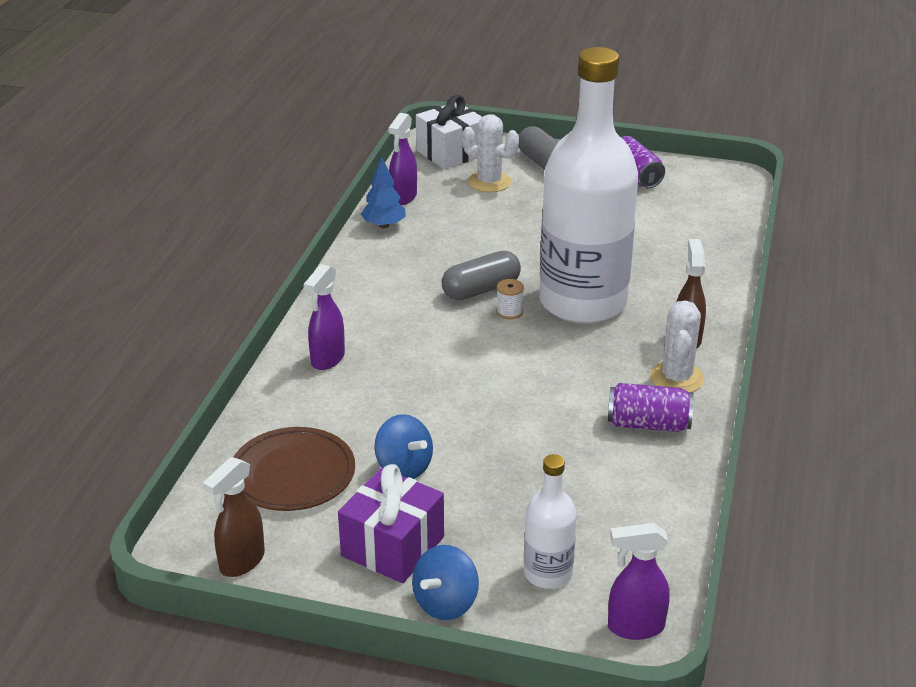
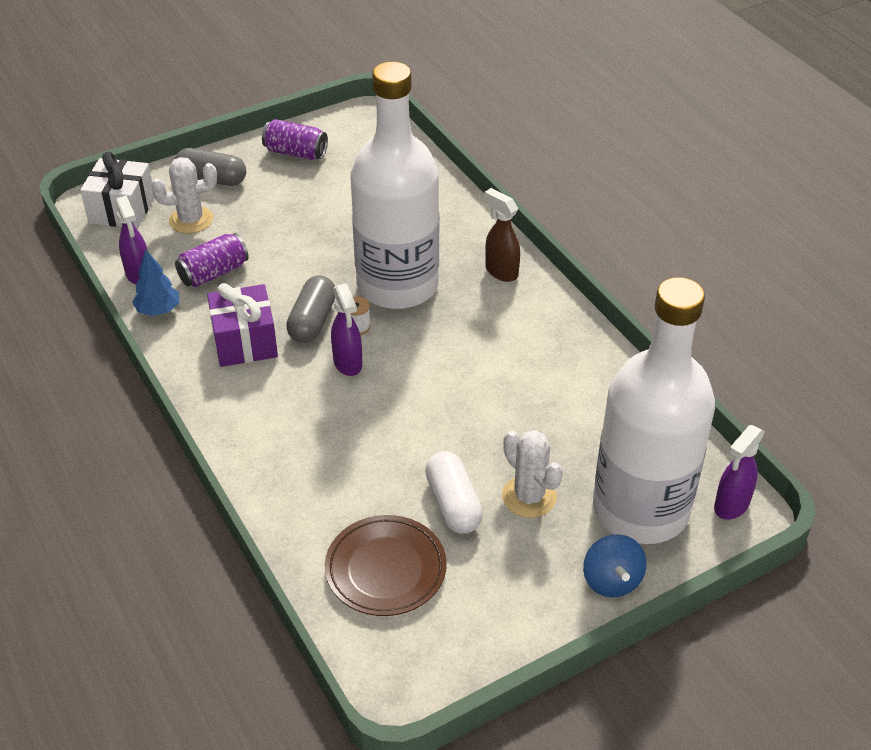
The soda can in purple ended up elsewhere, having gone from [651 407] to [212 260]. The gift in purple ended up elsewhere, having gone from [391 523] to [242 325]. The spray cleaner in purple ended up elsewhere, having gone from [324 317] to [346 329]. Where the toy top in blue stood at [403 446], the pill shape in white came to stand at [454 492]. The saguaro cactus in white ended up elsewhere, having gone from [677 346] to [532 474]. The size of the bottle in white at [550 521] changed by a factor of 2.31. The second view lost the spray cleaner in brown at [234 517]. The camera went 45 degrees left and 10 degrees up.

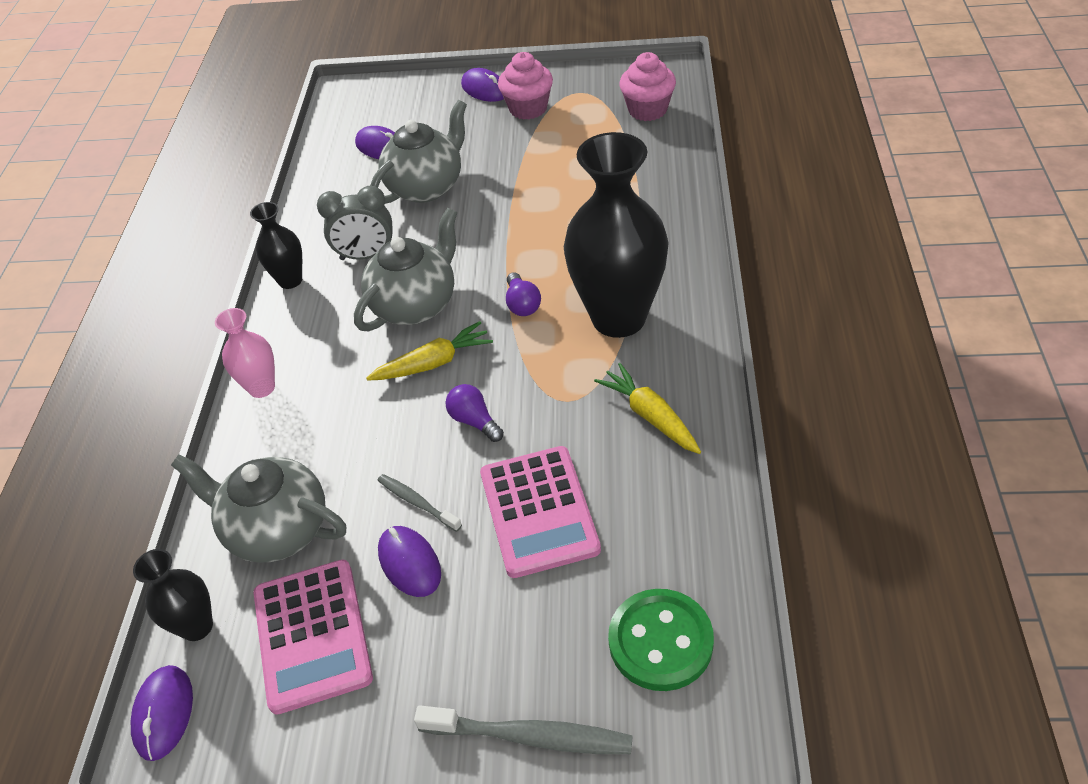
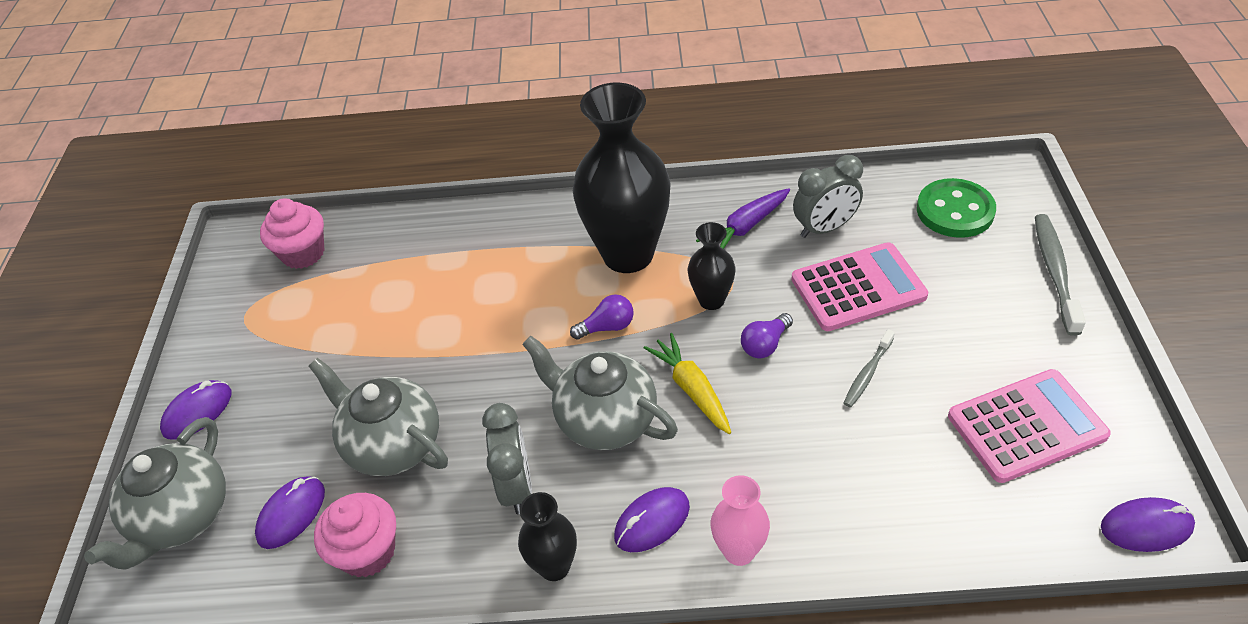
The china teapot in gray ended up elsewhere, having gone from [258 508] to [155 493]. The cupcake in pink ended up elsewhere, having gone from [525 86] to [355 535]. The computer mouse in purple ended up elsewhere, having gone from [409 561] to [652 519]. The tall vase in jet-black ended up elsewhere, having gone from [173 595] to [711 266]. What was the carrot in golden at [647 408] turned into the carrot in purple at [743 218]. The second view gained the clock in gray at [828 196]. The camera went 95 degrees left and 0 degrees up.

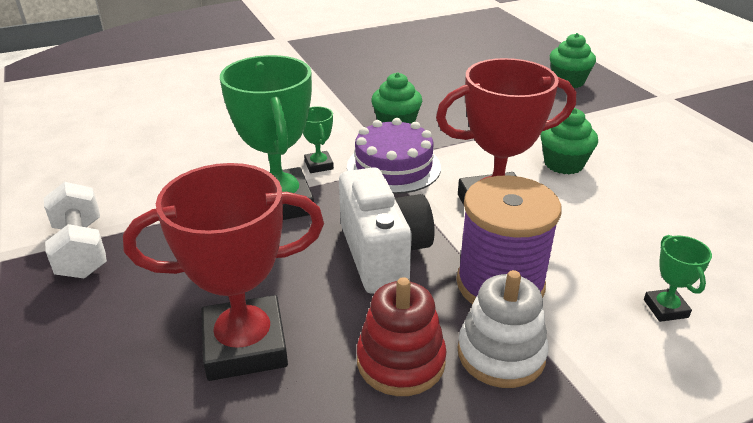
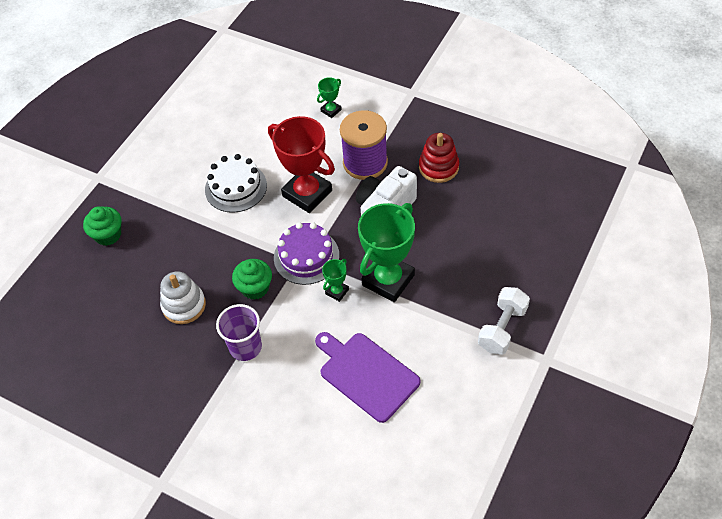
The stacking toy in white ended up elsewhere, having gone from [503 329] to [183 297]. Where the cupcake in green stood at [569 141], the layer cake in white came to stand at [236 183]. The second view gained the cup in purple at [239 332]. The second view gained the bread board in purple at [368 377]. The second view lost the trophy in red at [223 272]. The camera went 125 degrees left and 20 degrees up.

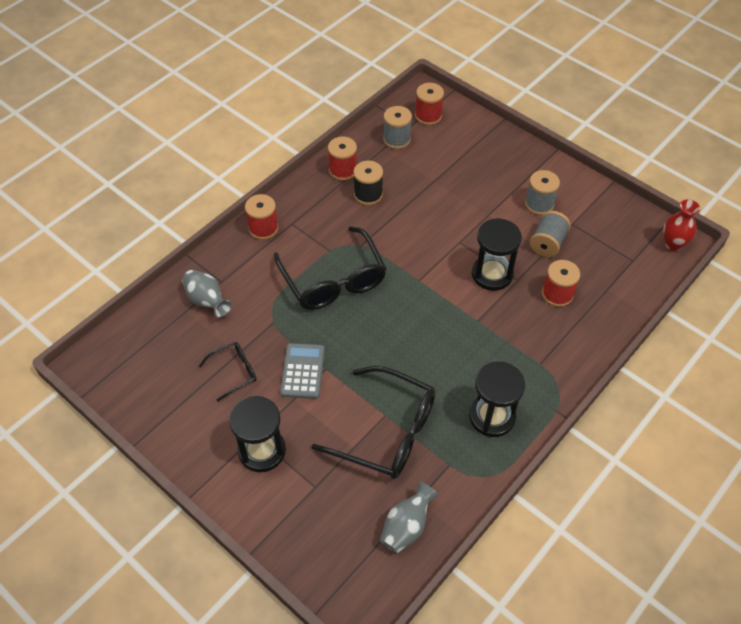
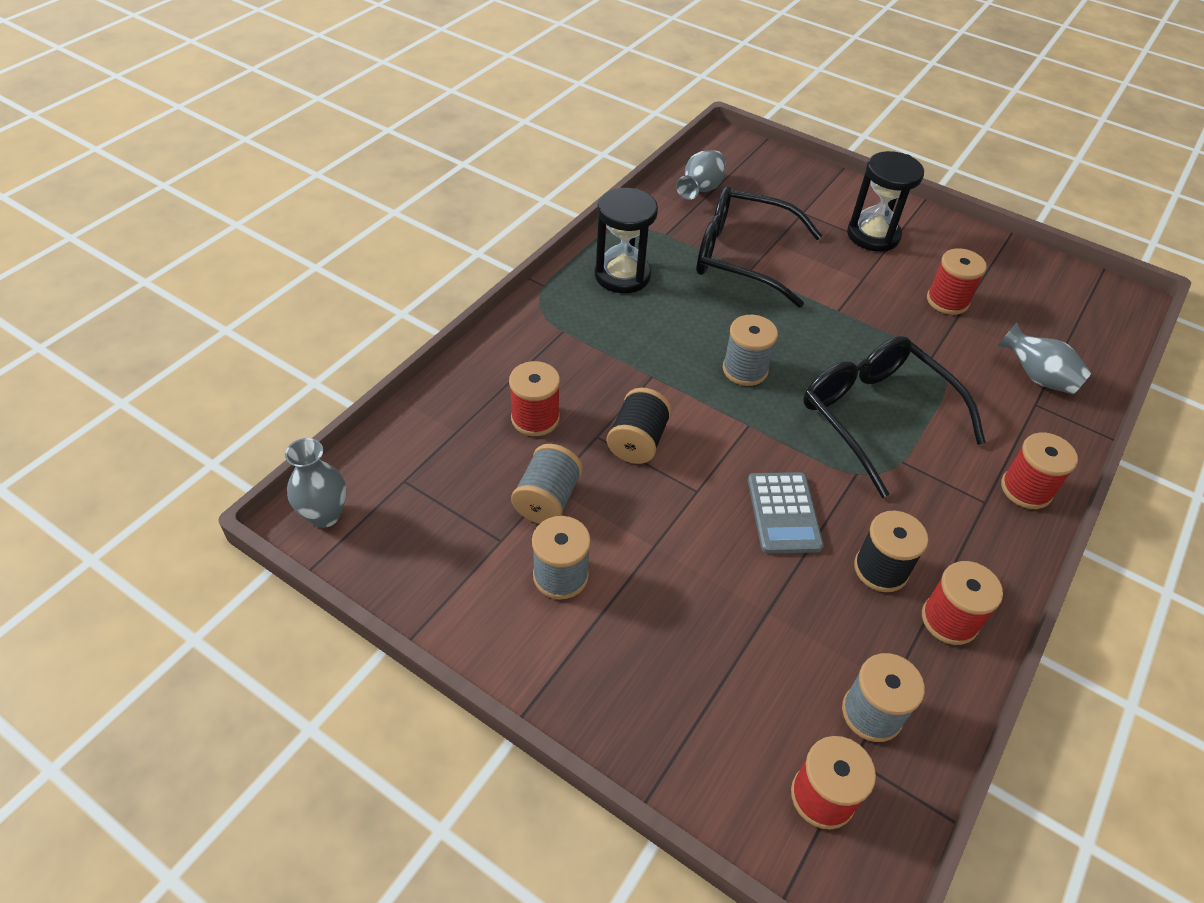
What was the tall vase in red at [681 225] turned into the tall vase in gray at [315 483]. Where the sandglass in jet-black stood at [497 254], the spool in jet-black came to stand at [639 426]. The second view gained the spool in gray at [750 350]. The adding machine in gray ended up elsewhere, having gone from [302 371] to [786 513]. Where the spectacles in jet-black stood at [228 372], the spool in red came to stand at [957 281]. The camera went 170 degrees right and 5 degrees down.

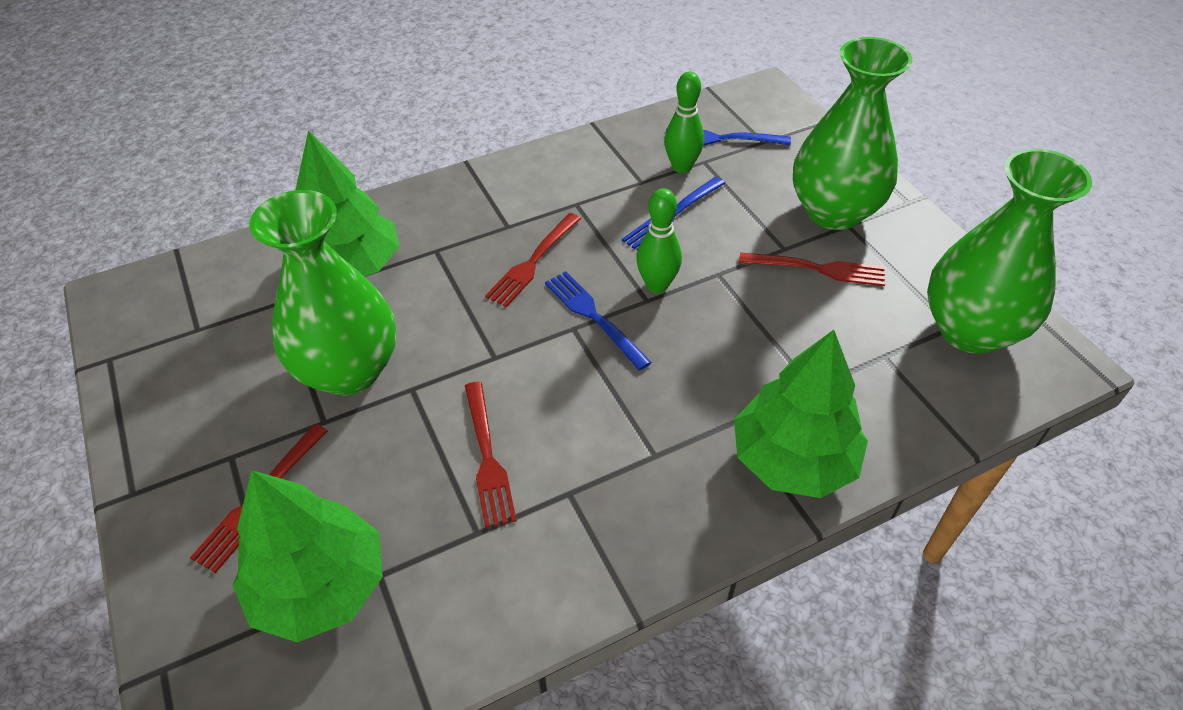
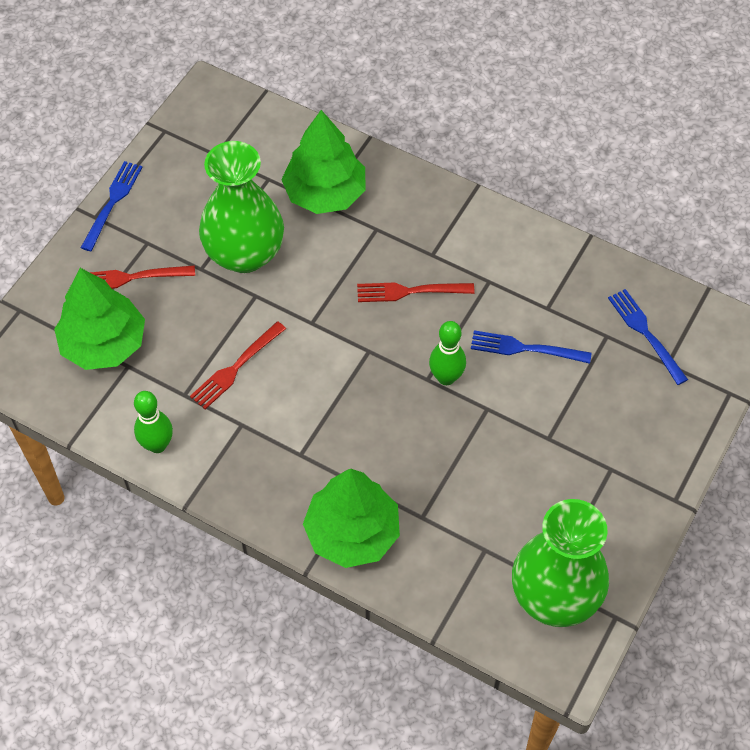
The fork in blue ended up elsewhere, having gone from [598 321] to [112 206]. The bowling pin in green ended up elsewhere, having gone from [684 122] to [153 422]. The second view lost the fork in red at [812 269]. The second view lost the tall vase in green at [853 133]. The camera went 55 degrees right and 10 degrees up.

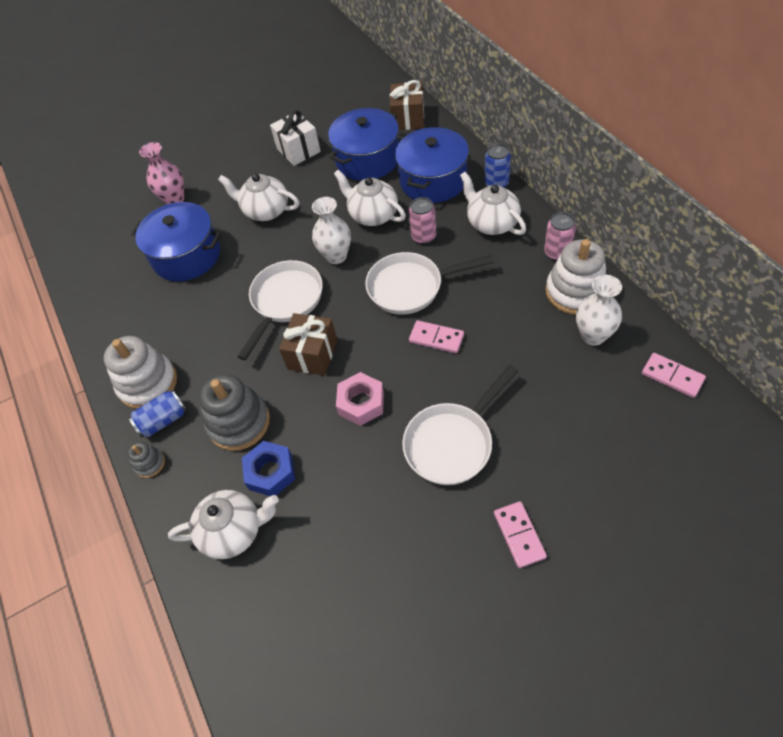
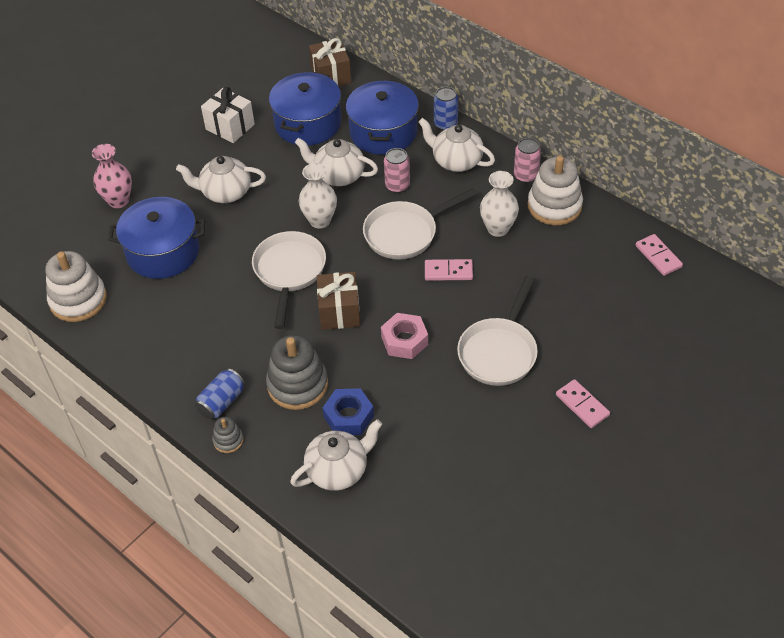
The stacking toy in white ended up elsewhere, having gone from [140 372] to [76 286]. The tall vase in white ended up elsewhere, having gone from [599 310] to [499 204]. The domino piece in pink at [674 375] ended up facing another way, 45 degrees clockwise from before. The camera went 25 degrees left and 5 degrees down.

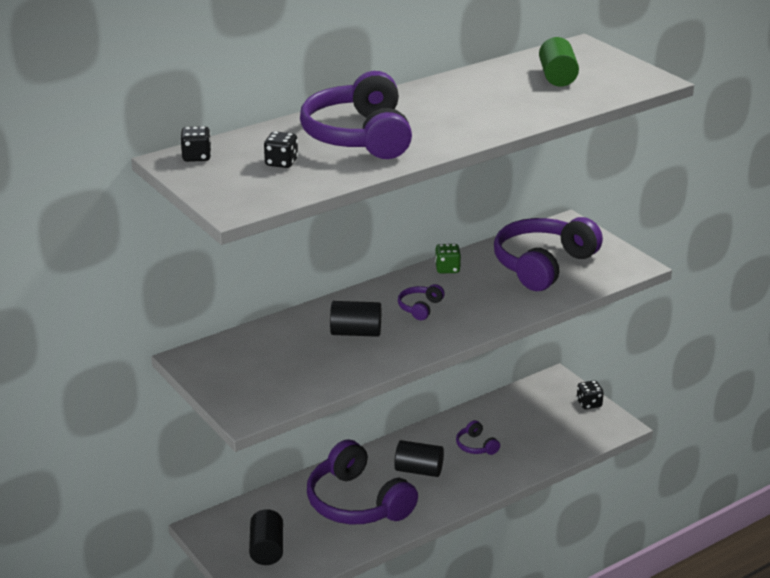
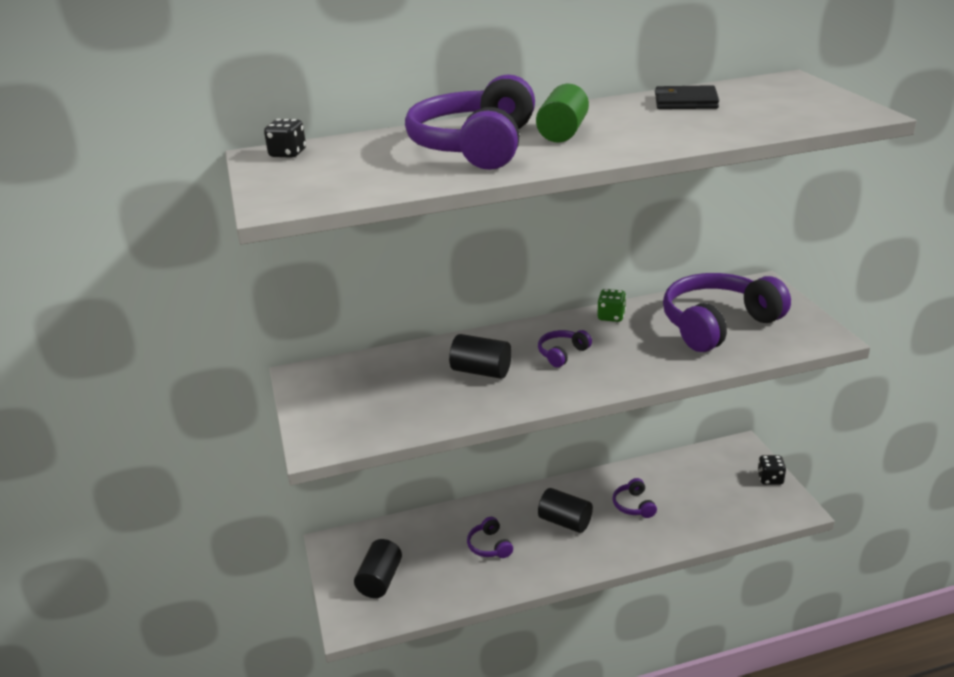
The size of the headset in purple at [362 481] changed by a factor of 0.43. The cylinder in green ended up elsewhere, having gone from [559 61] to [562 113]. The second view gained the card wallet in jet-black at [687 97]. The second view lost the game die in jet-black at [281 149]. The camera went 20 degrees right and 0 degrees up.

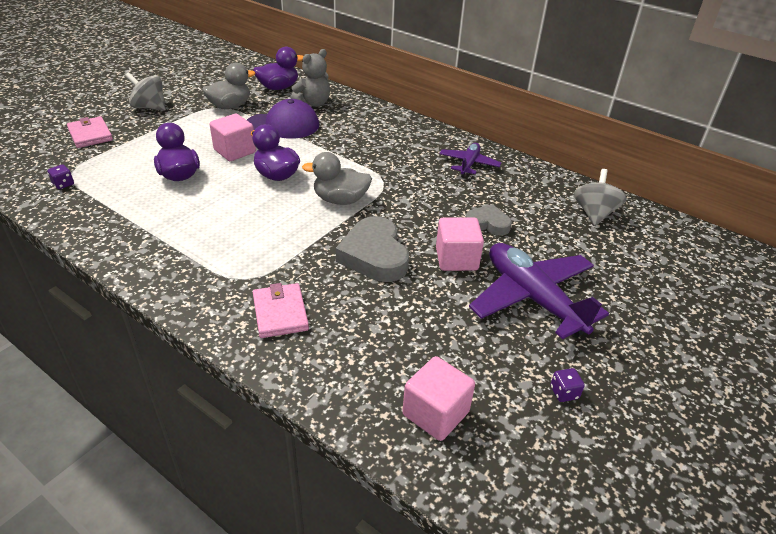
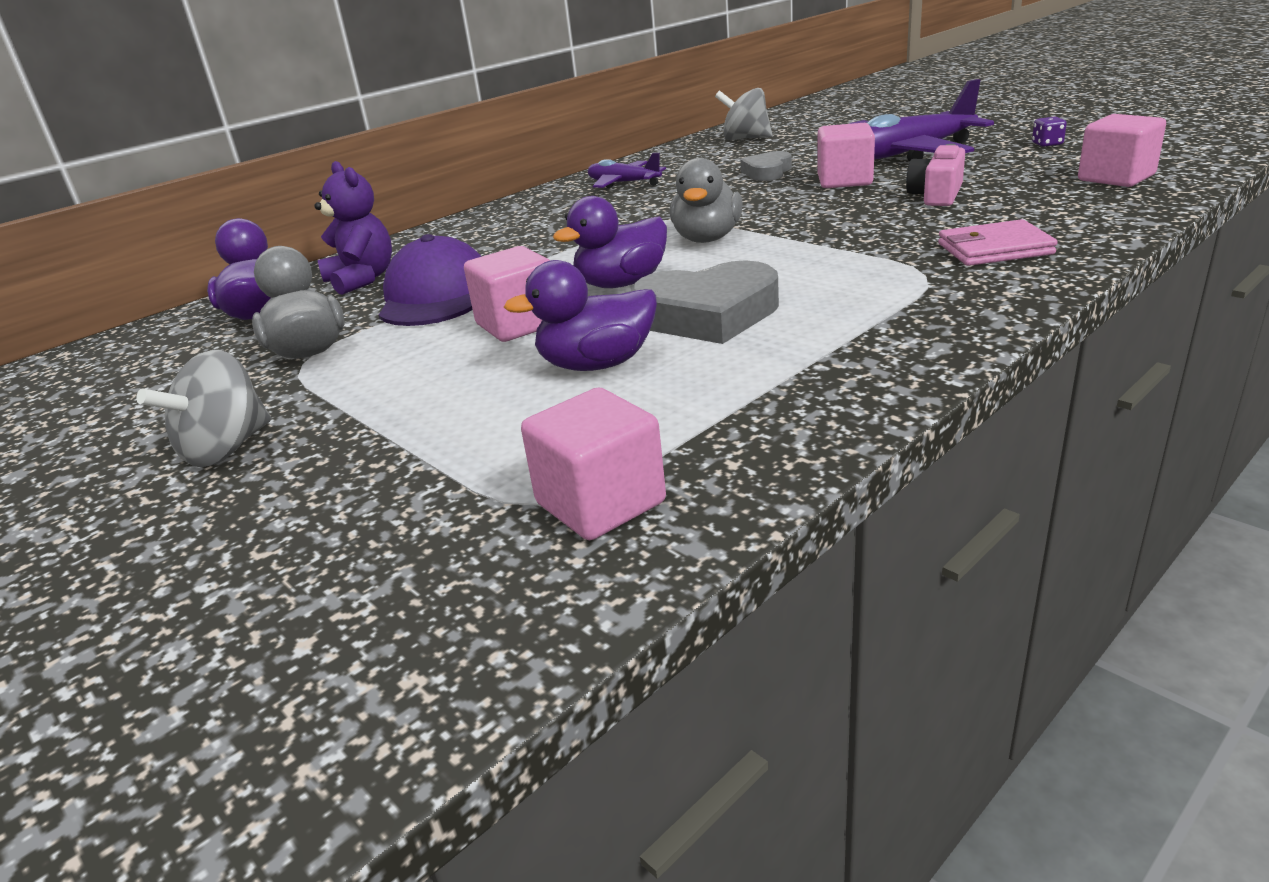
What was the teddy in gray at [310 78] turned into the teddy in purple at [353 228]. Where the game die in purple stood at [60 177], the cube in pink came to stand at [593 464]. The heart shape in gray ended up elsewhere, having gone from [372 249] to [705 302]. The second view gained the photo camera in pink at [935 175]. The second view lost the card wallet in pink at [90 132]. The camera went 75 degrees left and 10 degrees down.

